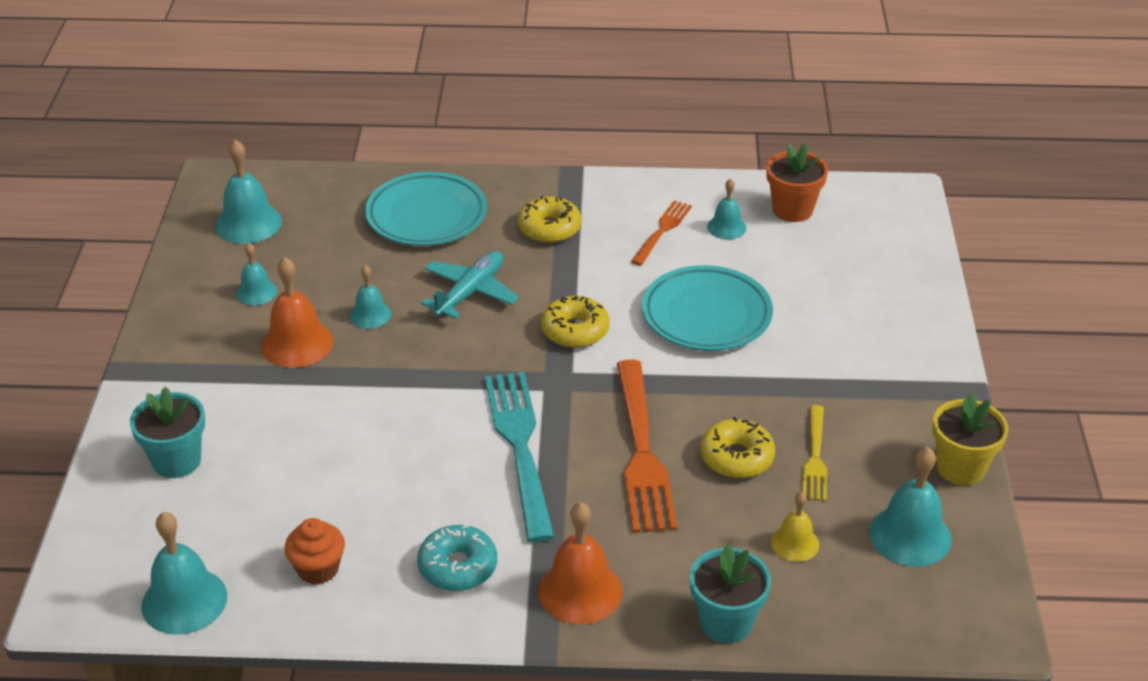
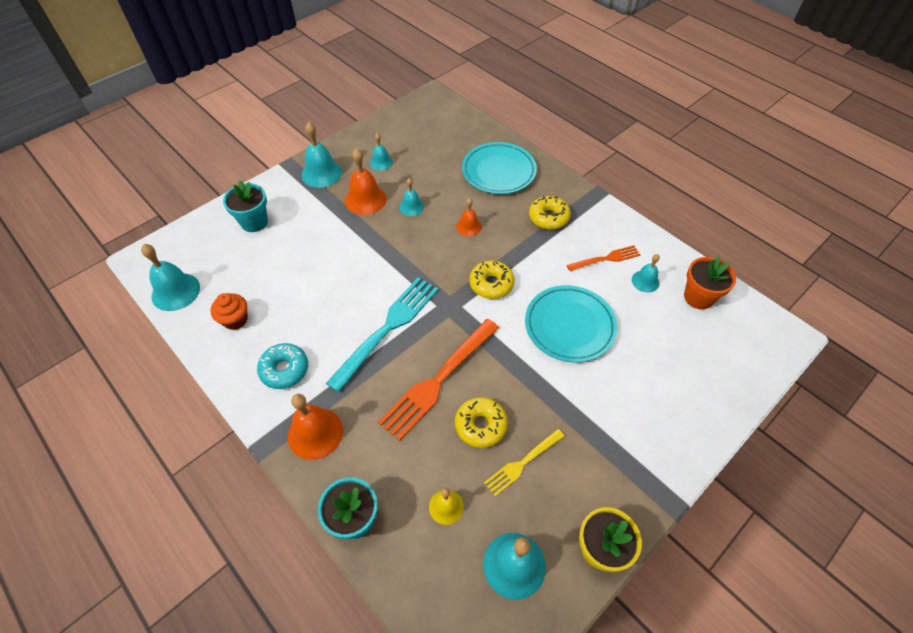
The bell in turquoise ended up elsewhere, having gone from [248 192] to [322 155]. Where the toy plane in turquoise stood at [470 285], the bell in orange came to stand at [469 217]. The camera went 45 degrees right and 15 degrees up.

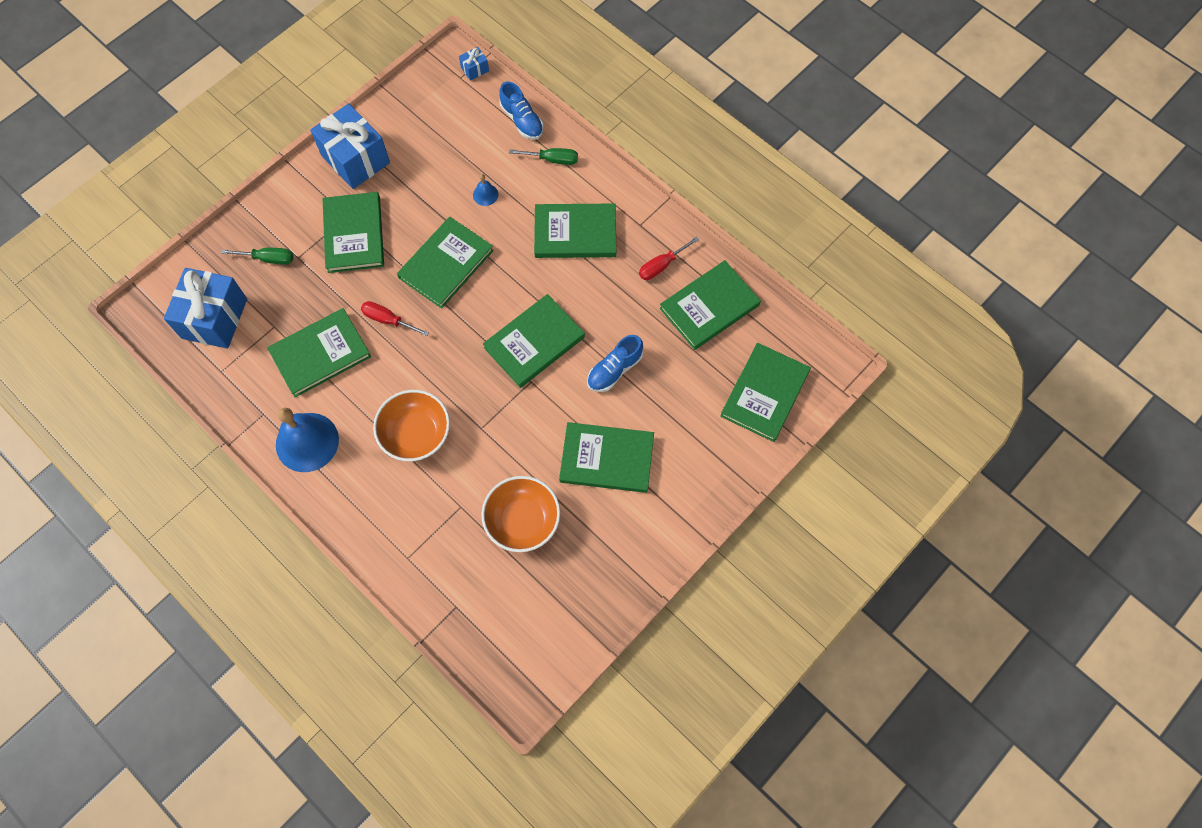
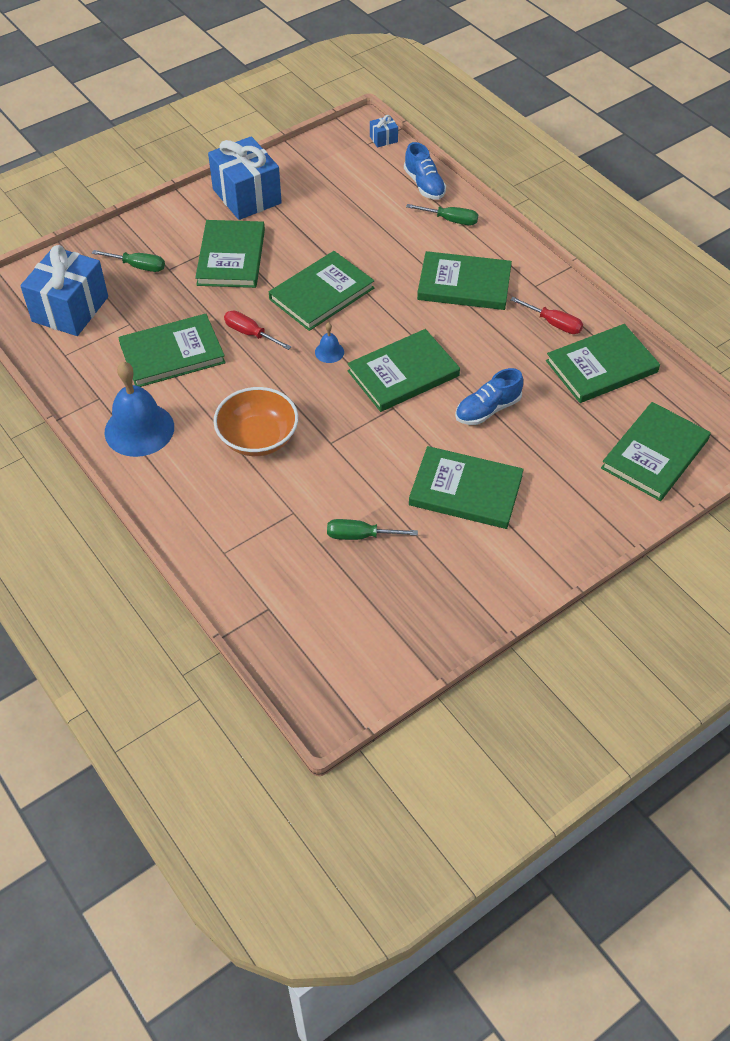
The bell in blue ended up elsewhere, having gone from [485 190] to [329 342]. Where the deep dish in orange stood at [520 514], the screwdriver in green came to stand at [372 529]. The screwdriver in red at [669 258] ended up facing another way, 120 degrees counterclockwise from before. The camera went 10 degrees right and 15 degrees down.

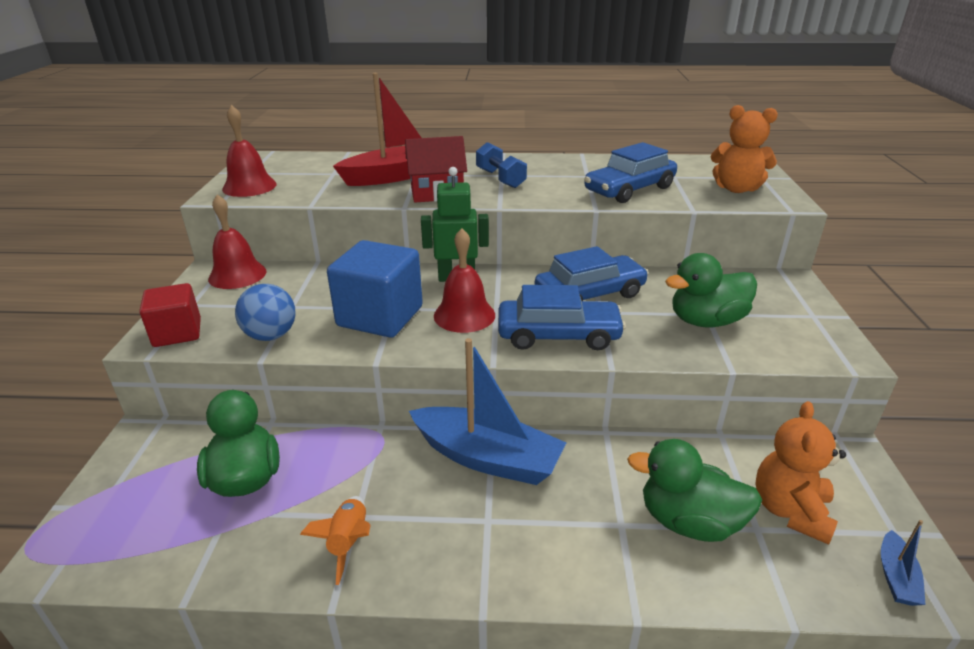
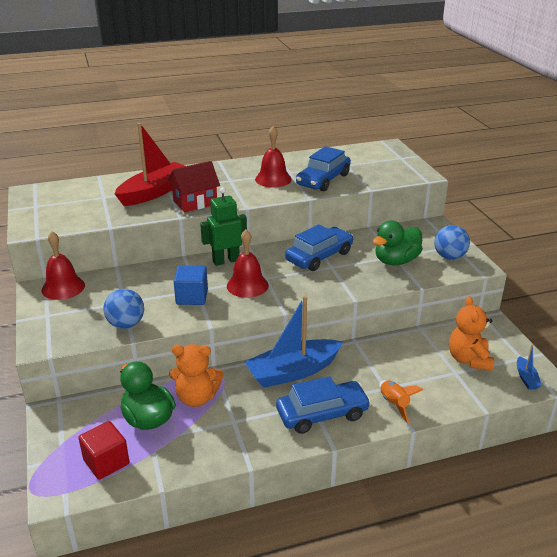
The cube in red ended up elsewhere, having gone from [170 315] to [104 450]. The teddy in orange ended up elsewhere, having gone from [744 149] to [196 375]. The size of the cube in blue at [375 289] changed by a factor of 0.63. The boat in blue at [487 411] ended up facing another way, 150 degrees clockwise from before. The bell in red ended up elsewhere, having gone from [249 151] to [273 156]. The automobile in blue ended up elsewhere, having gone from [562 317] to [323 405]. The spaceship in orange ended up elsewhere, having gone from [335 540] to [401 401]. The second view gained the play ball in blue at [452 242]. The second view lost the dumbbell in blue at [501 165]. The second view lost the duck in green at [694 490]. The camera went 20 degrees left and 0 degrees up.

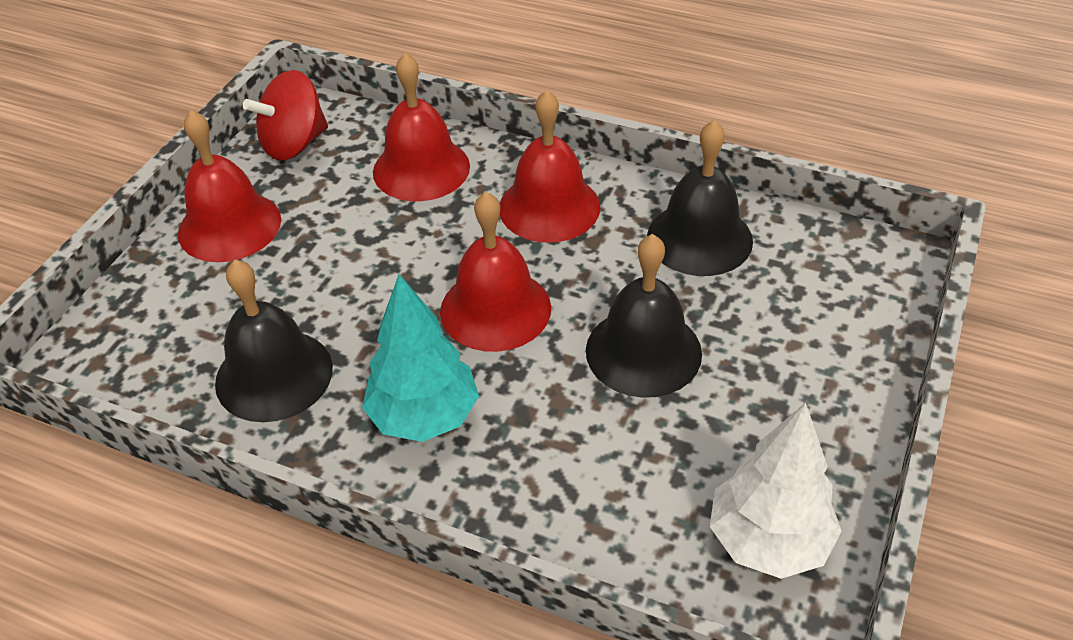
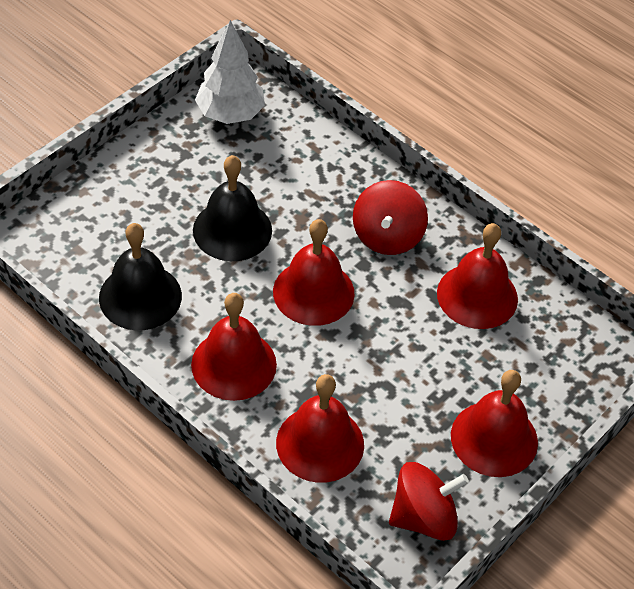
Where the fir tree in turquoise stood at [420 358], the toy top in red came to stand at [390 217]. What was the bell in jet-black at [274 341] turned into the bell in red at [477 276]. The camera went 165 degrees left and 5 degrees up.

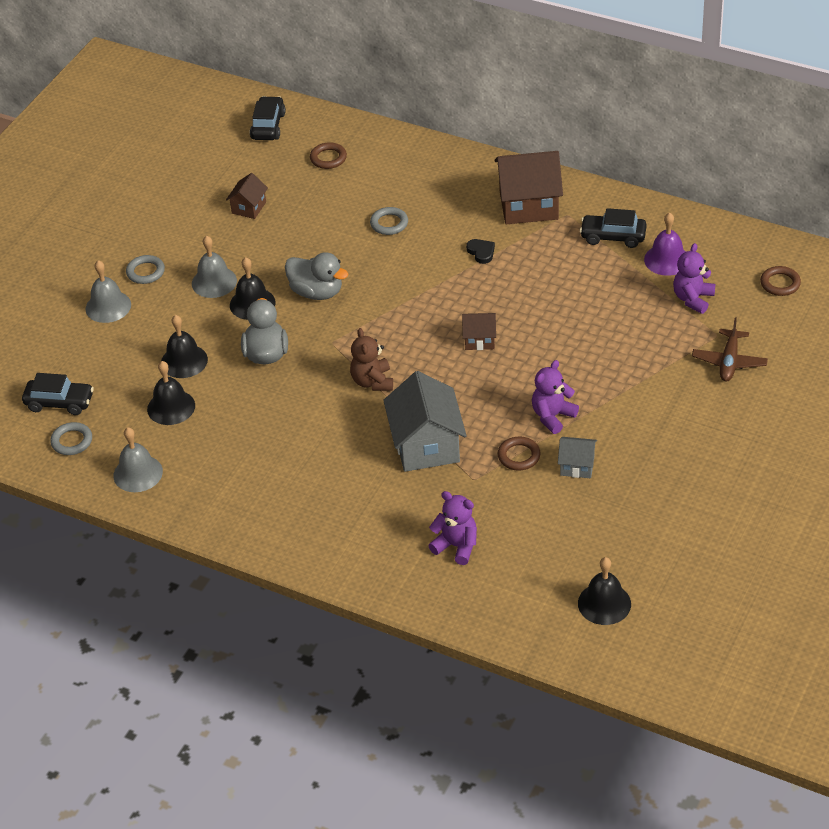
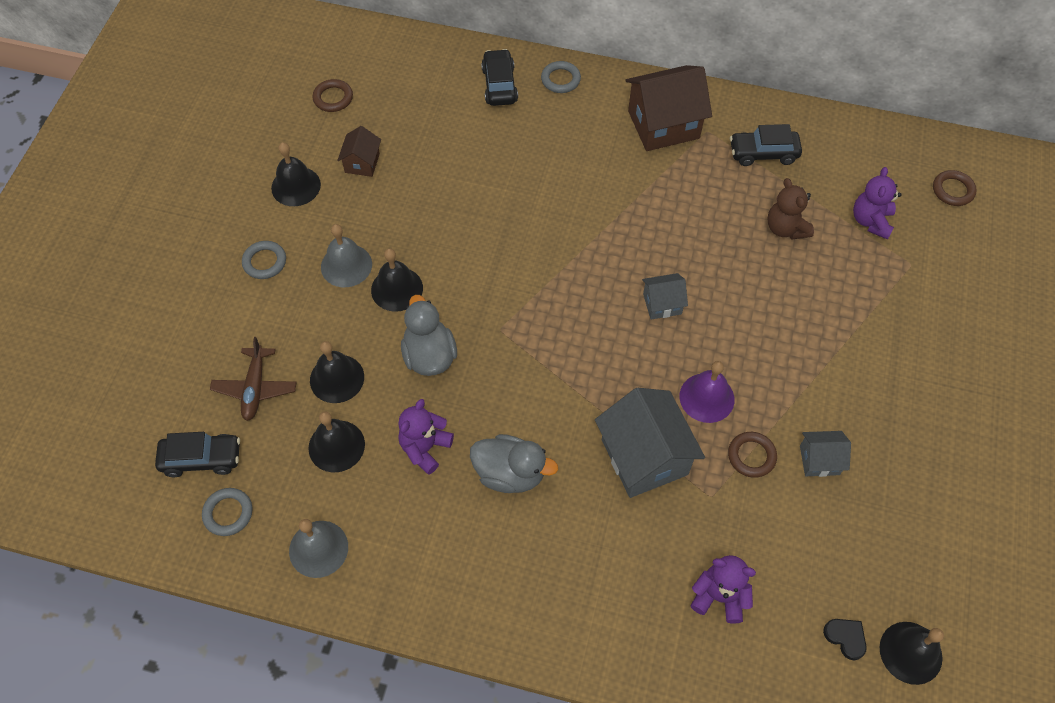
The toy plane in brown ended up elsewhere, having gone from [730 350] to [253 379]. The second view gained the bell in jet-black at [296 174]. The hoop in brown ended up elsewhere, having gone from [328 155] to [332 95]. The teddy in purple ended up elsewhere, having gone from [555 397] to [426 436]. The duck in gray ended up elsewhere, having gone from [316 276] to [514 463]. The automobile in jet-black ended up elsewhere, having gone from [268 118] to [499 77]. The hoop in gray ended up elsewhere, having gone from [389 221] to [561 77]. What was the toy house in brown at [479 331] turned into the toy house in gray at [665 296]. The bell in purple ended up elsewhere, having gone from [665 244] to [707 392]. The teddy in brown ended up elsewhere, having gone from [371 359] to [791 209]. The heart shape in jet-black ended up elsewhere, having gone from [480 251] to [845 639]. The second view lost the bell in gray at [108 291]. The camera went 15 degrees left and 15 degrees up.

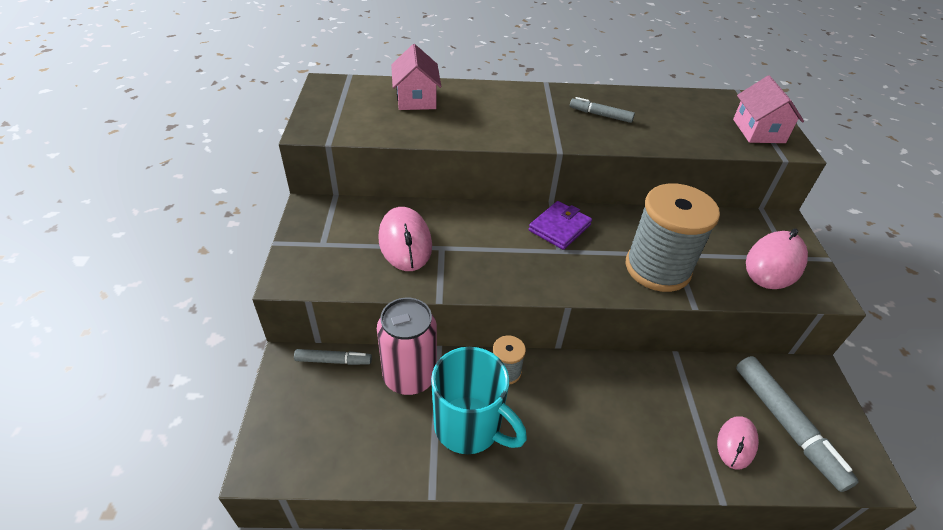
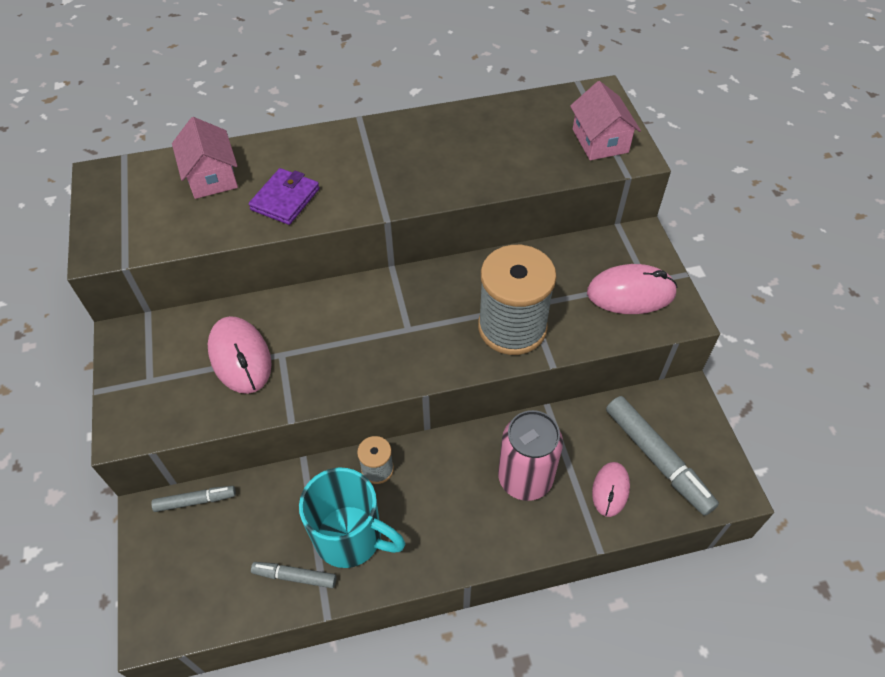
The card wallet in purple ended up elsewhere, having gone from [560 225] to [284 196]. The marker in gray ended up elsewhere, having gone from [602 110] to [293 575]. The soda can in pink ended up elsewhere, having gone from [407 346] to [530 455]. The computer mouse in pink at [777 259] ended up facing another way, 60 degrees clockwise from before. The camera went 10 degrees left and 10 degrees up.

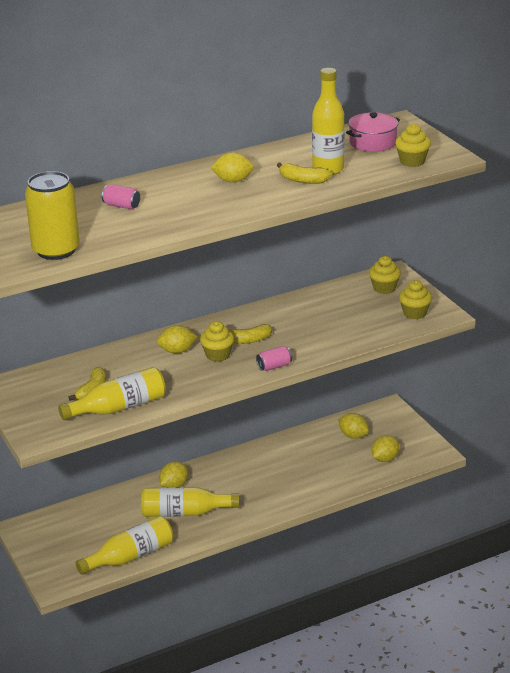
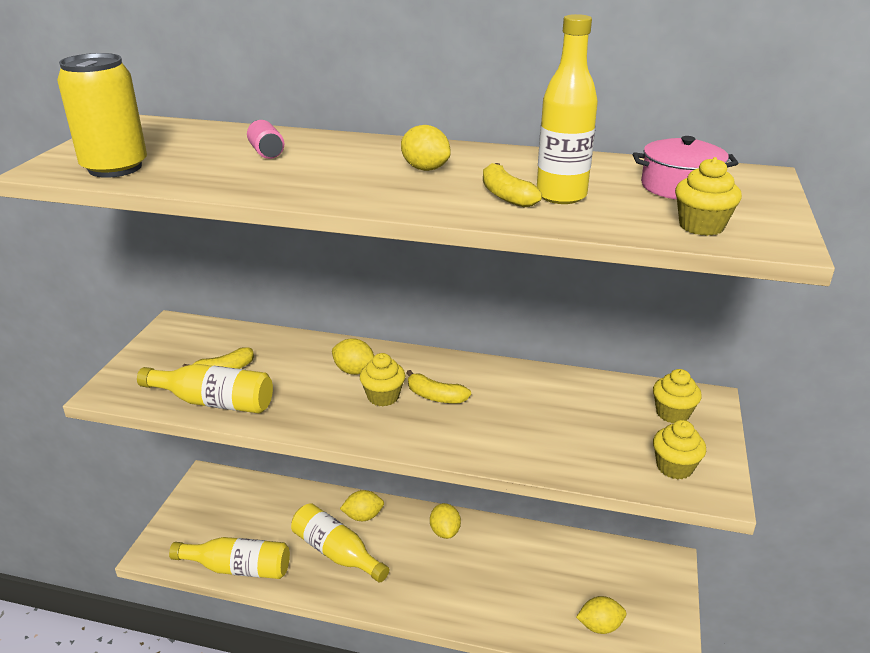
The lemon in golden ended up elsewhere, having gone from [353 426] to [445 521]. The second view lost the soda can in pink at [274 358]. The camera went 40 degrees right and 0 degrees up.

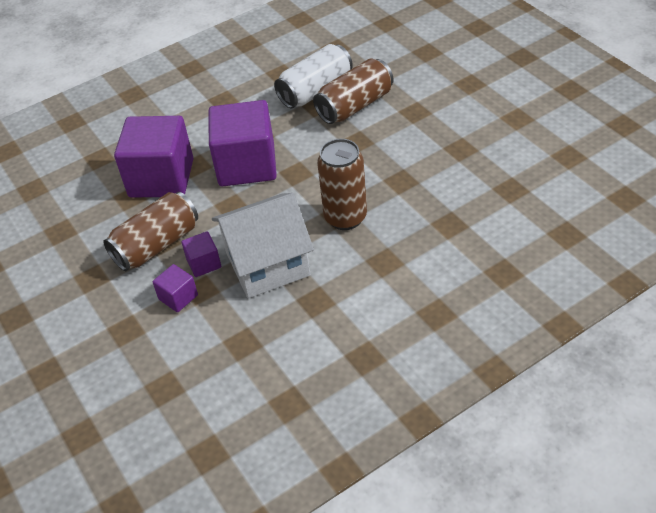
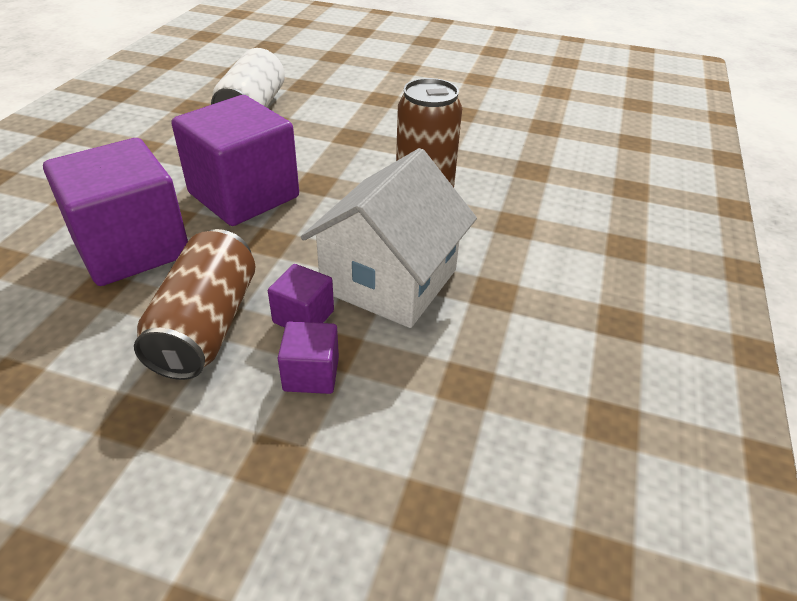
The second view lost the soda can in brown at [353 91]. The camera went 45 degrees left and 5 degrees down.

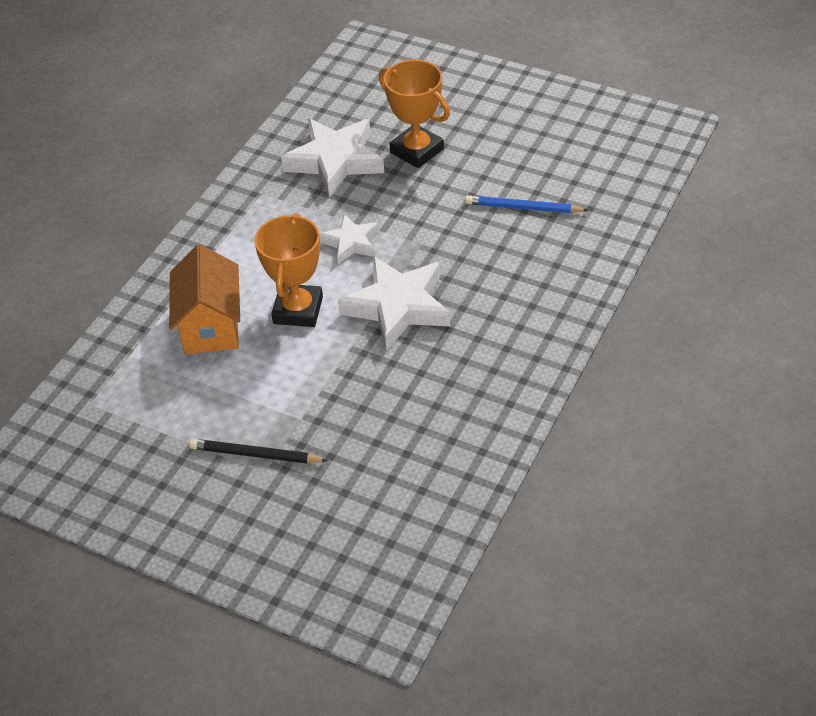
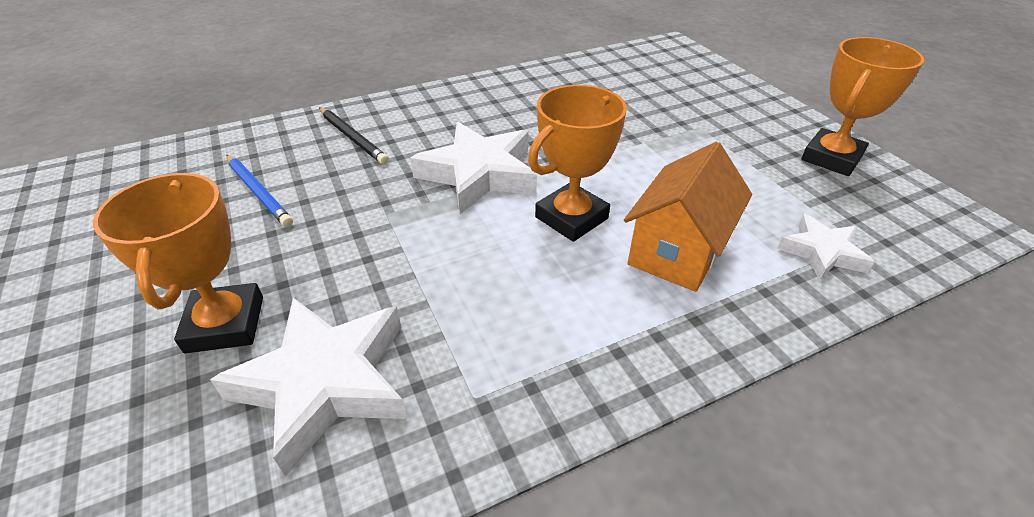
The lead pencil in jet-black ended up elsewhere, having gone from [258 451] to [354 135]. The star in white ended up elsewhere, having gone from [349 239] to [826 247]. The second view gained the trophy in orange at [862 106]. The camera went 145 degrees left and 5 degrees down.

